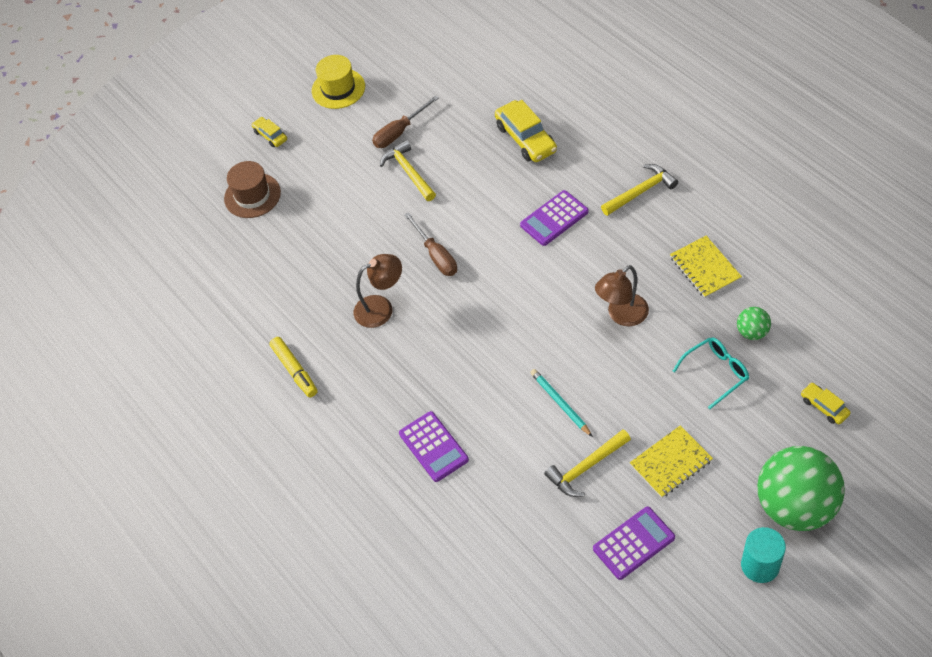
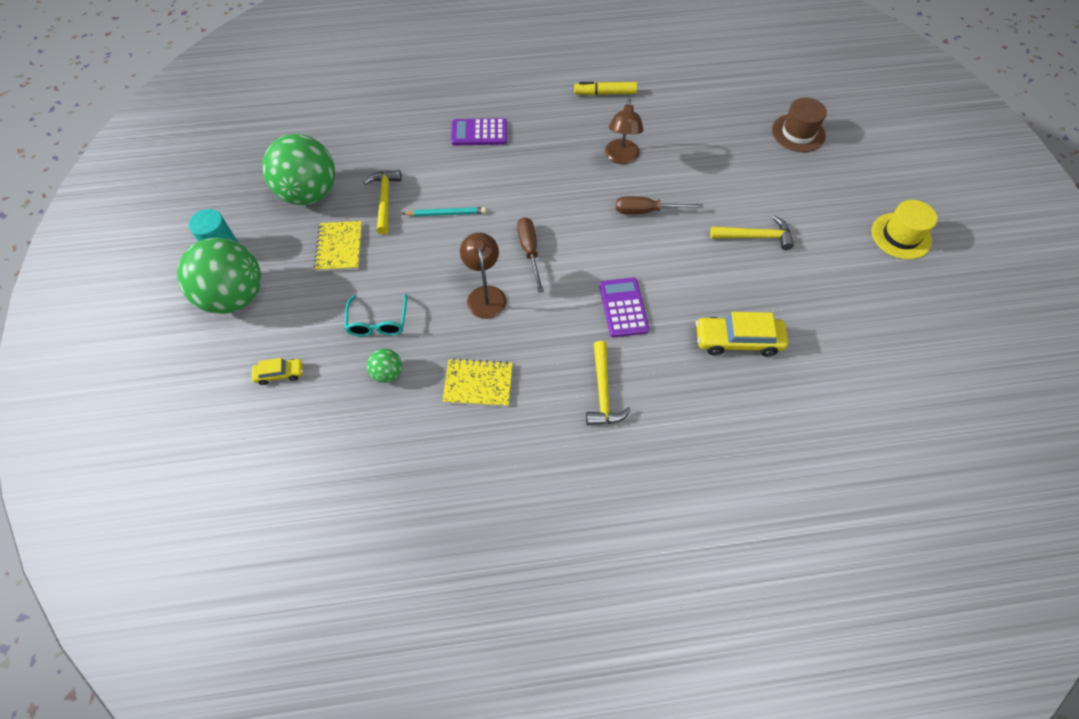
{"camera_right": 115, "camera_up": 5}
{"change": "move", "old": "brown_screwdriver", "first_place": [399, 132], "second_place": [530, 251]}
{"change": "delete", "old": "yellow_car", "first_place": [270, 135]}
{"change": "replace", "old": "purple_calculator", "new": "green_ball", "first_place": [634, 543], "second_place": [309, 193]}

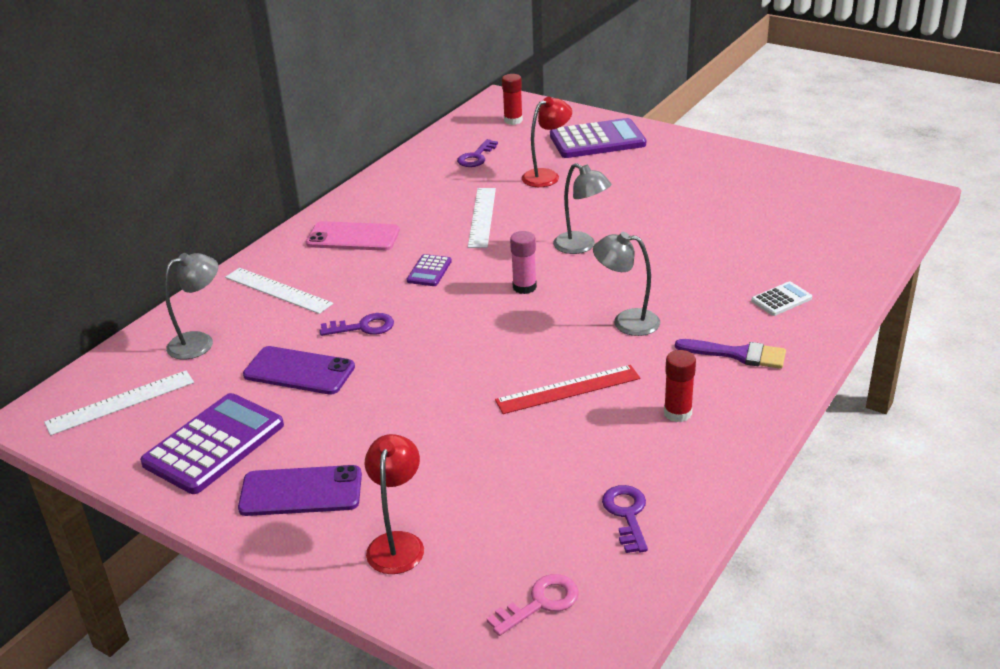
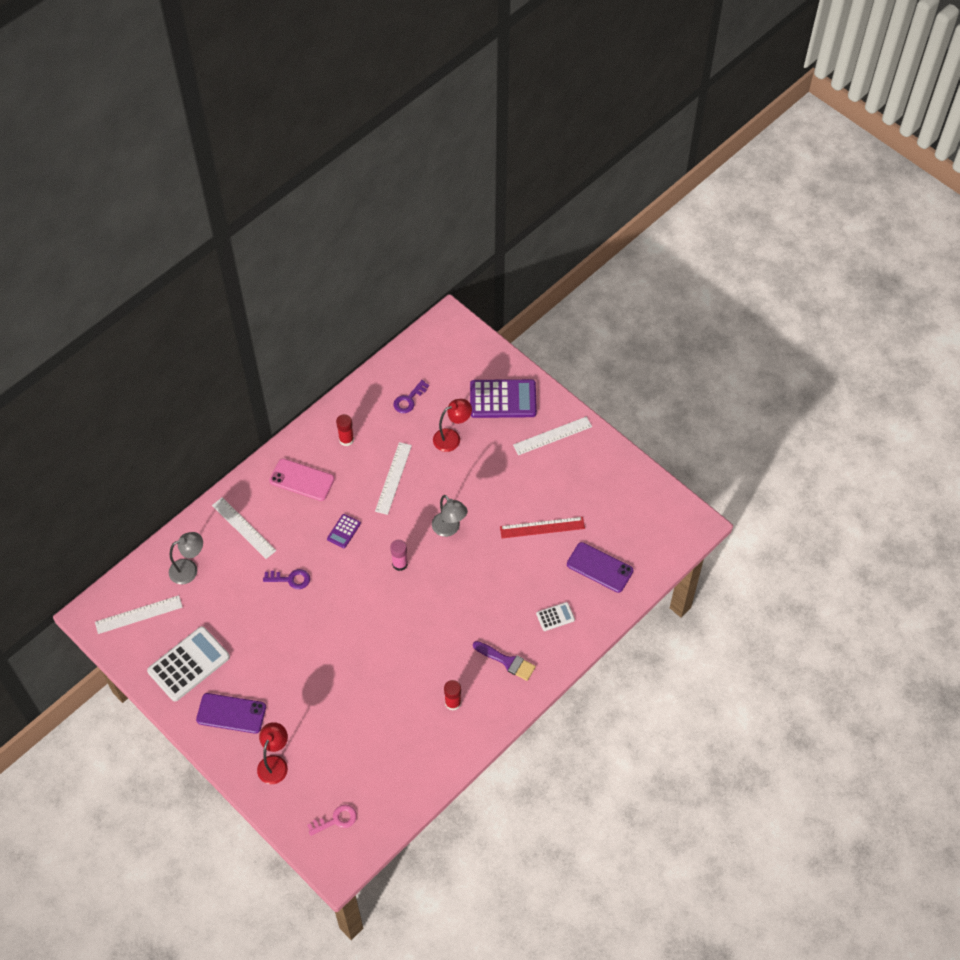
{"camera_right": 10, "camera_up": 25}
{"change": "move", "old": "red_glue_stick", "first_place": [513, 120], "second_place": [346, 439]}
{"change": "delete", "old": "grey_lamp", "first_place": [626, 321]}
{"change": "move", "old": "purple_phone", "first_place": [299, 371], "second_place": [599, 567]}
{"change": "move", "old": "red_ruler", "first_place": [568, 389], "second_place": [542, 527]}
{"change": "recolor", "old": "purple_calculator", "new": "white_calculator", "first_place": [214, 444], "second_place": [189, 664]}
{"change": "delete", "old": "purple_key", "first_place": [626, 514]}
{"change": "insert", "new": "white_ruler", "second_place": [552, 435]}

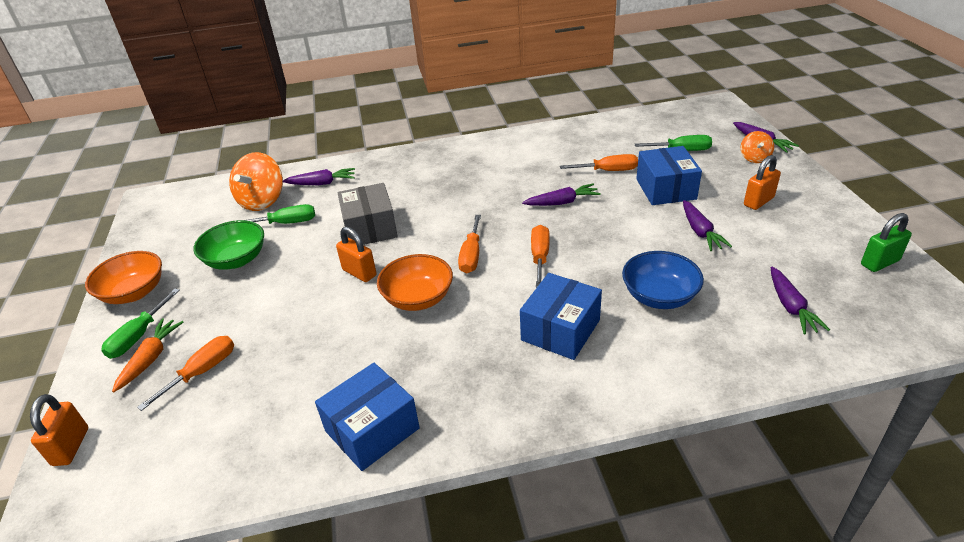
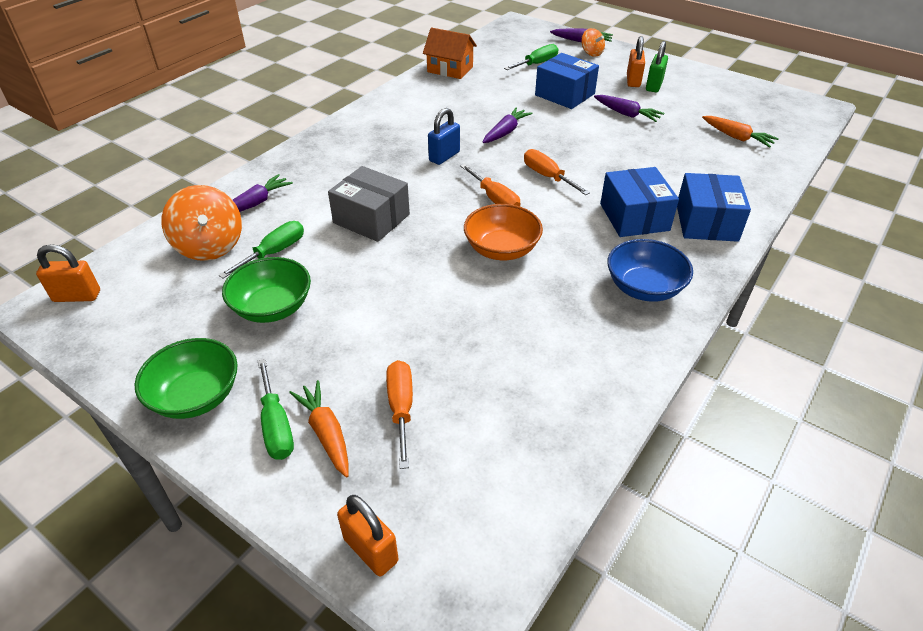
{"camera_right": -45, "camera_up": 5}
{"change": "delete", "old": "orange_screwdriver", "first_place": [608, 171]}
{"change": "move", "old": "green_padlock", "first_place": [879, 263], "second_place": [654, 86]}
{"change": "move", "old": "orange_padlock", "first_place": [359, 273], "second_place": [77, 296]}
{"change": "recolor", "old": "orange_bowl", "new": "green_bowl", "first_place": [134, 292], "second_place": [196, 396]}
{"change": "move", "old": "blue_bowl", "first_place": [659, 296], "second_place": [644, 288]}
{"change": "recolor", "old": "purple_carrot", "new": "orange_carrot", "first_place": [791, 307], "second_place": [737, 137]}
{"change": "move", "old": "blue_box", "first_place": [372, 429], "second_place": [706, 222]}
{"change": "insert", "new": "orange_house", "second_place": [450, 69]}
{"change": "insert", "new": "blue_padlock", "second_place": [444, 156]}

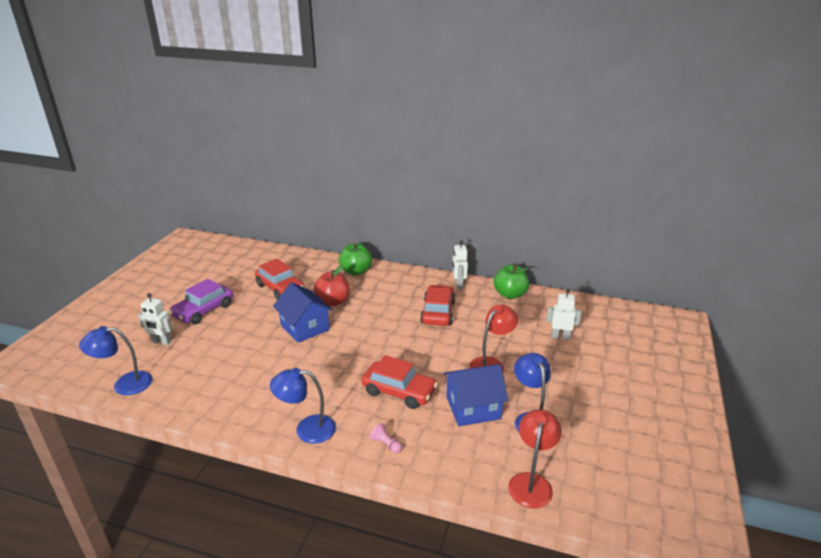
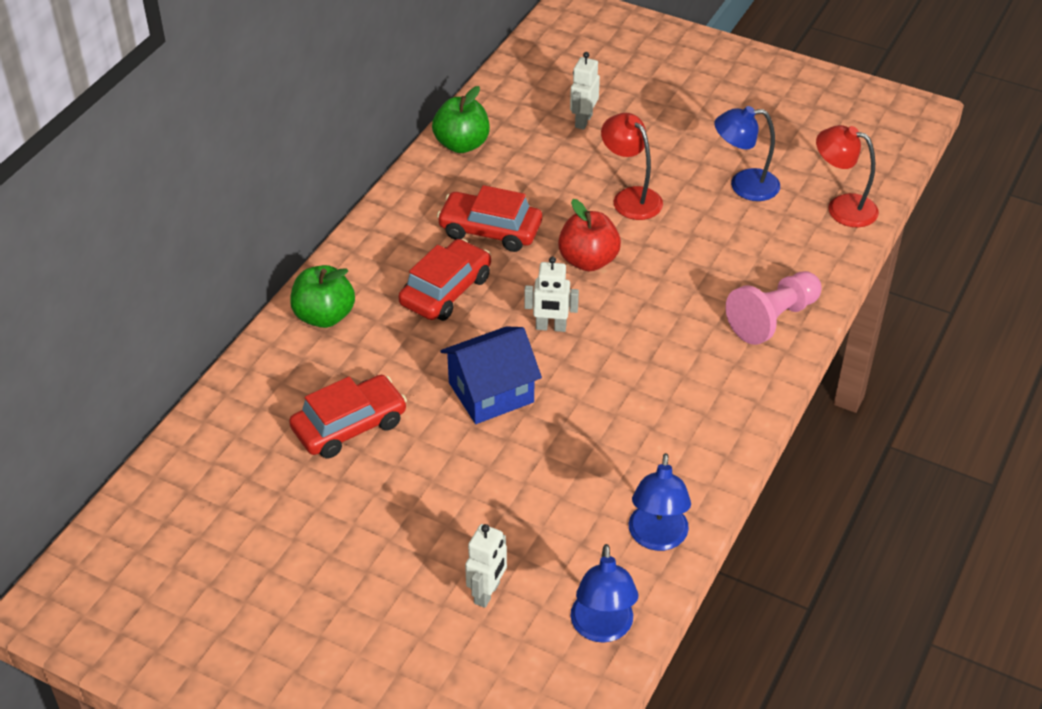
{"camera_right": -80, "camera_up": 15}
{"change": "move", "old": "white_robot", "first_place": [458, 285], "second_place": [551, 327]}
{"change": "move", "old": "red_apple", "first_place": [333, 302], "second_place": [588, 260]}
{"change": "delete", "old": "purple_car", "first_place": [203, 310]}
{"change": "move", "old": "red_car", "first_place": [399, 391], "second_place": [446, 290]}
{"change": "delete", "old": "blue_house", "first_place": [473, 408]}
{"change": "move", "old": "blue_lamp", "first_place": [307, 429], "second_place": [657, 538]}
{"change": "resize", "old": "pink_pawn", "first_place": [386, 444], "second_place": [773, 319], "factor": 2.33}

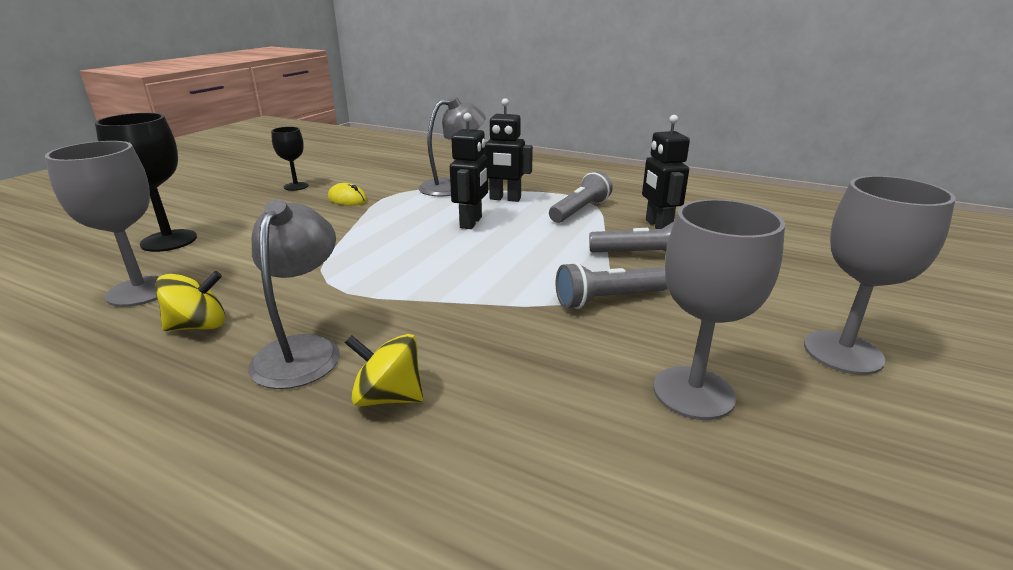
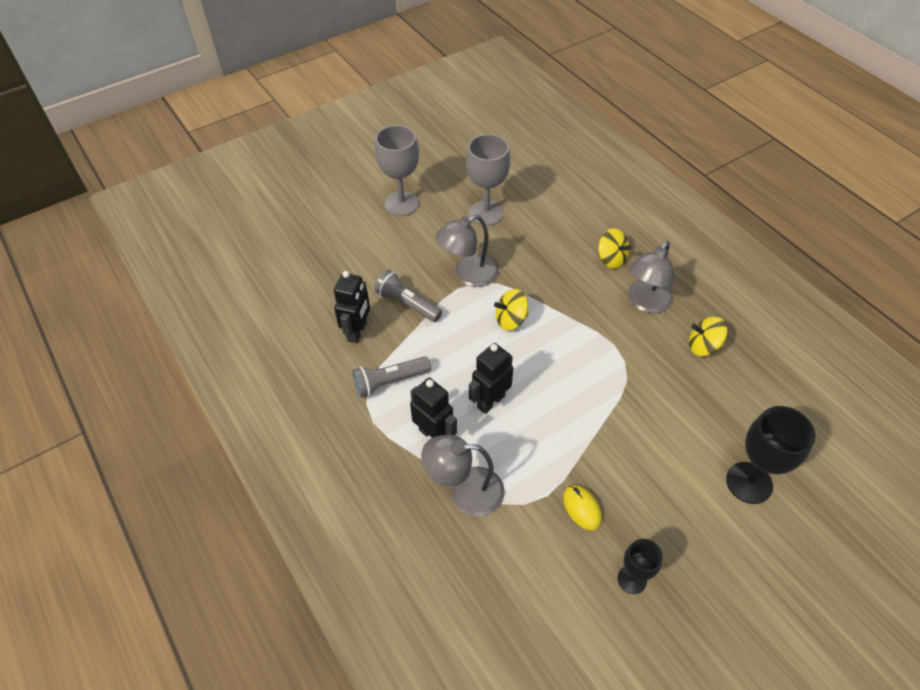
{"camera_right": -150, "camera_up": 25}
{"change": "delete", "old": "grey_goblet", "first_place": [141, 291]}
{"change": "replace", "old": "grey_flashlight", "new": "grey_lamp", "first_place": [608, 299], "second_place": [468, 275]}
{"change": "insert", "new": "yellow_spinning_top", "second_place": [511, 320]}

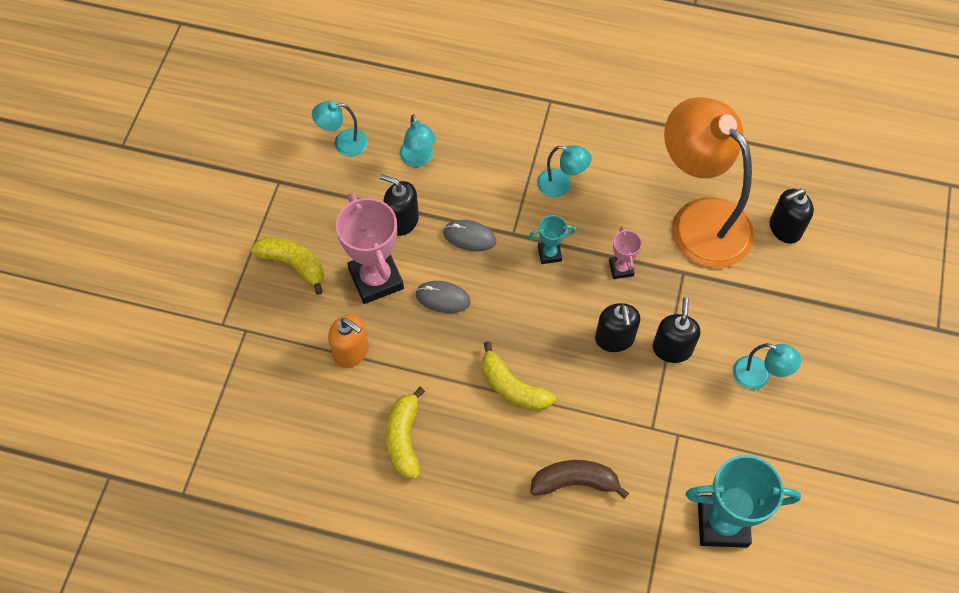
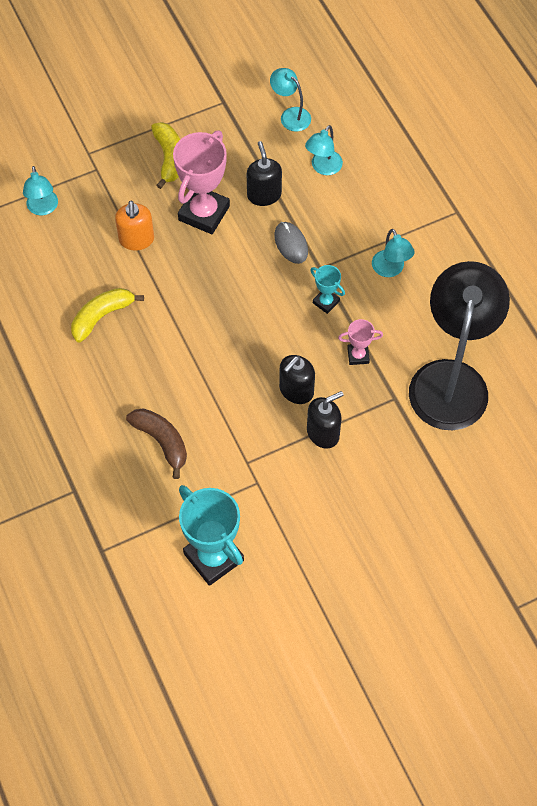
{"camera_right": 50, "camera_up": 0}
{"change": "recolor", "old": "orange_lamp", "new": "black_lamp", "first_place": [699, 220], "second_place": [451, 379]}
{"change": "delete", "old": "black_soap_dispenser", "first_place": [784, 228]}
{"change": "rotate", "old": "pink_trophy", "first_place": [621, 268], "second_place": [358, 355], "degrees": 45}
{"change": "delete", "old": "grey_mouse", "first_place": [443, 298]}
{"change": "delete", "old": "yellow_banana", "first_place": [512, 387]}
{"change": "move", "old": "turquoise_lamp", "first_place": [758, 376], "second_place": [43, 208]}

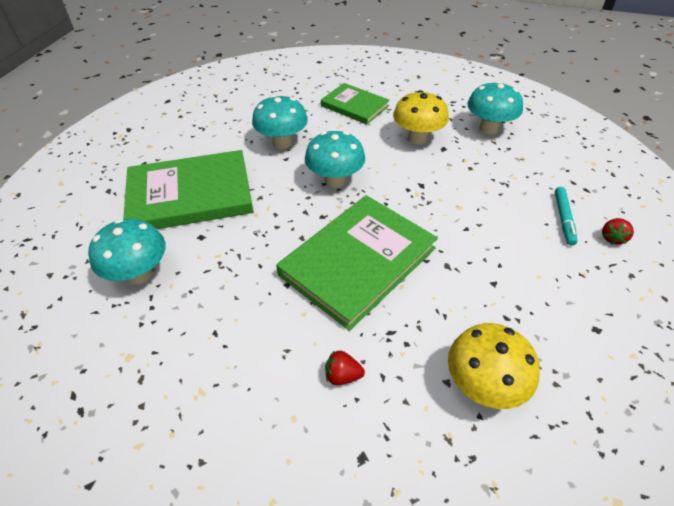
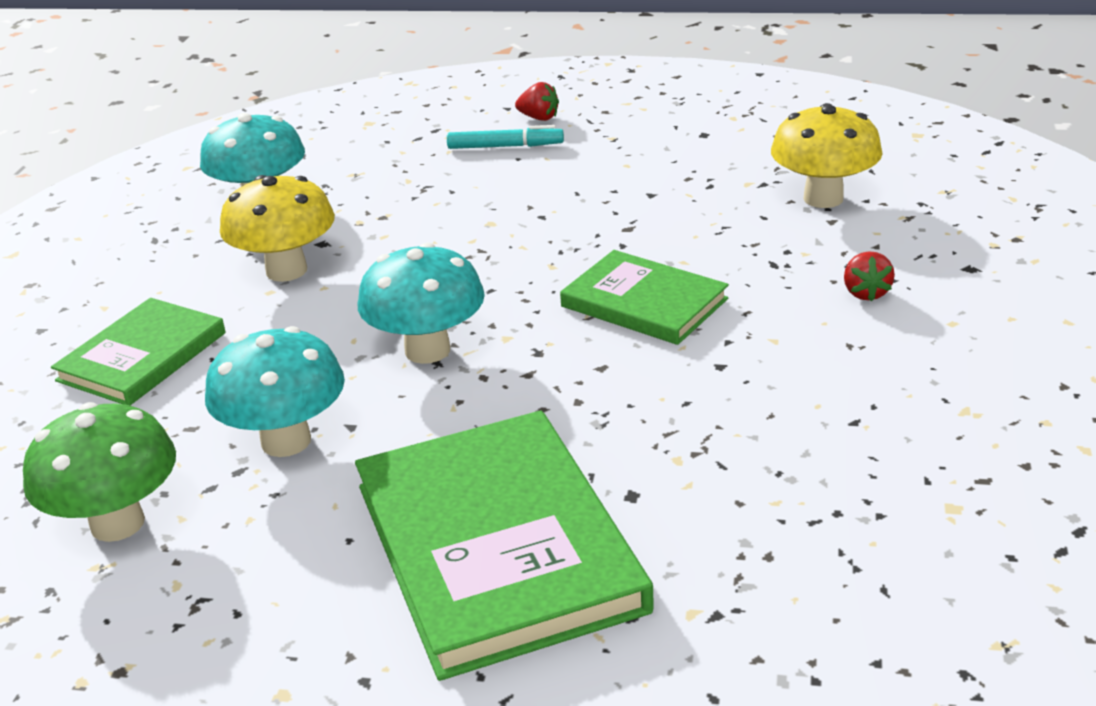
{"camera_right": -95, "camera_up": -15}
{"change": "resize", "old": "green_book", "first_place": [358, 261], "second_place": [644, 303], "factor": 0.59}
{"change": "delete", "old": "turquoise_mushroom", "first_place": [139, 274]}
{"change": "insert", "new": "green_mushroom", "second_place": [117, 523]}

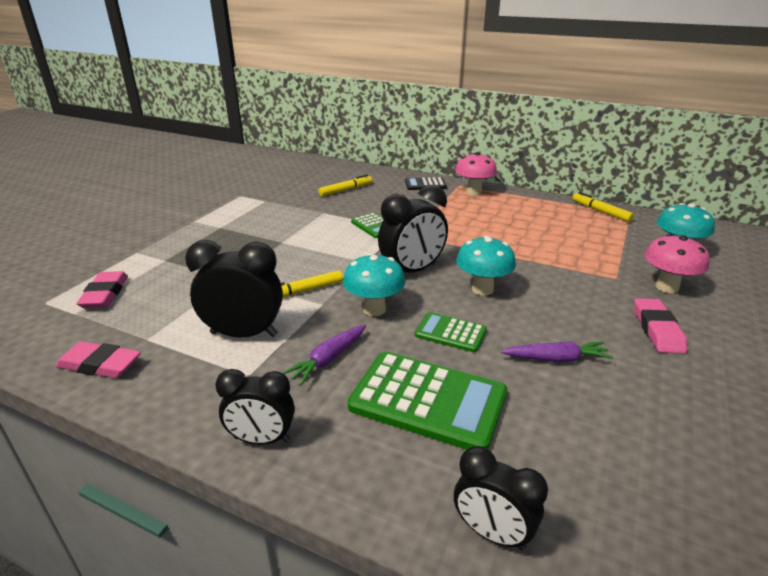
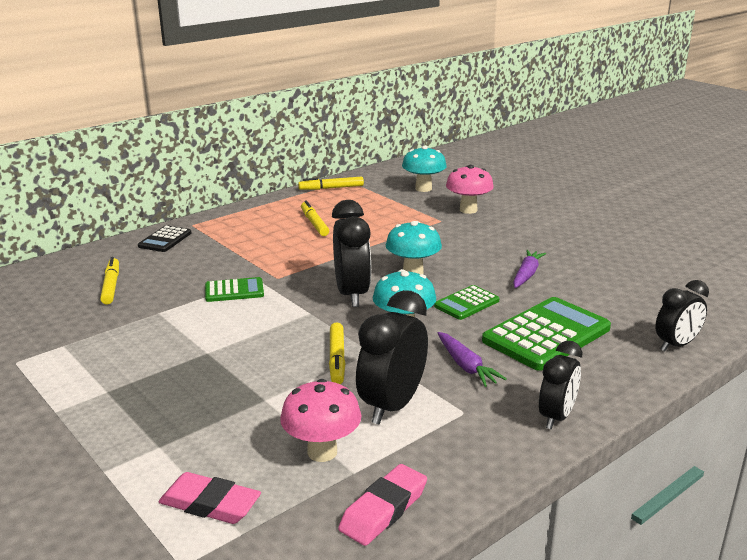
{"camera_right": -65, "camera_up": -5}
{"change": "move", "old": "pink_mushroom", "first_place": [473, 192], "second_place": [322, 452]}
{"change": "delete", "old": "pink_eraser", "first_place": [657, 330]}
{"change": "insert", "new": "yellow_marker", "second_place": [314, 223]}

